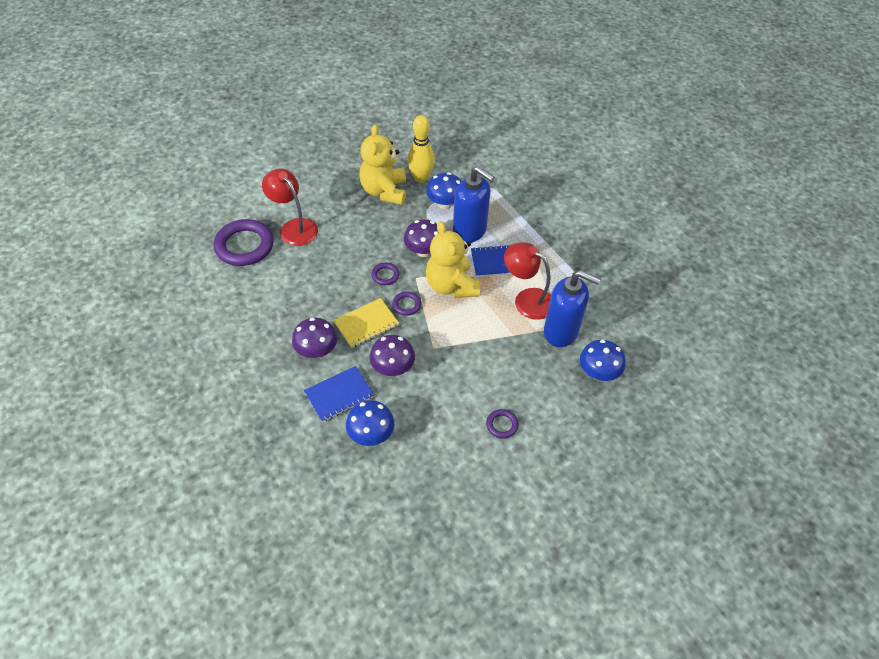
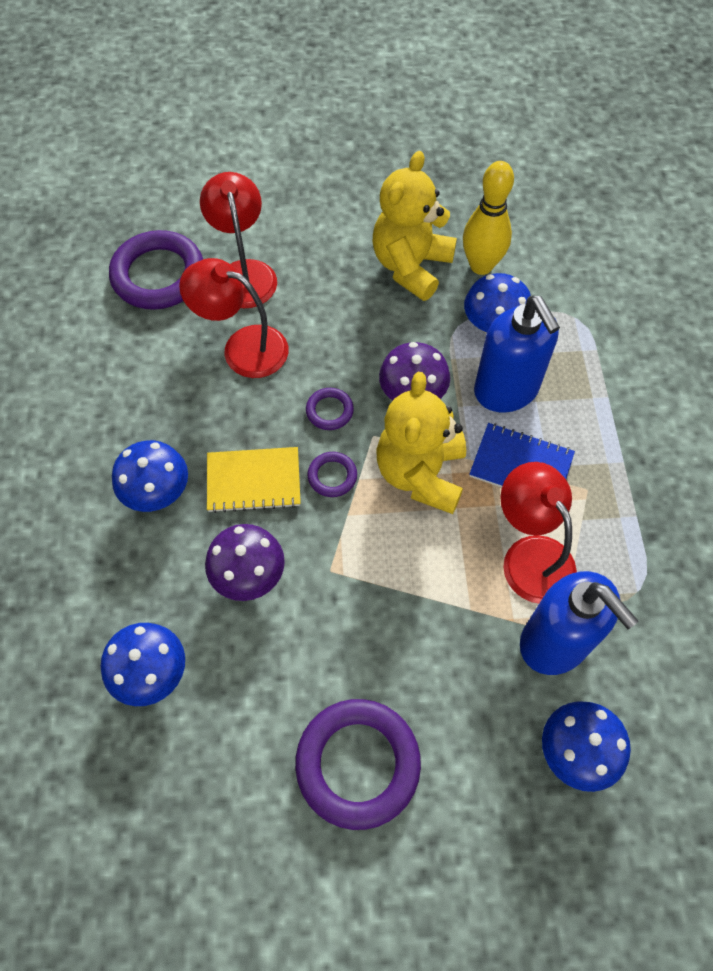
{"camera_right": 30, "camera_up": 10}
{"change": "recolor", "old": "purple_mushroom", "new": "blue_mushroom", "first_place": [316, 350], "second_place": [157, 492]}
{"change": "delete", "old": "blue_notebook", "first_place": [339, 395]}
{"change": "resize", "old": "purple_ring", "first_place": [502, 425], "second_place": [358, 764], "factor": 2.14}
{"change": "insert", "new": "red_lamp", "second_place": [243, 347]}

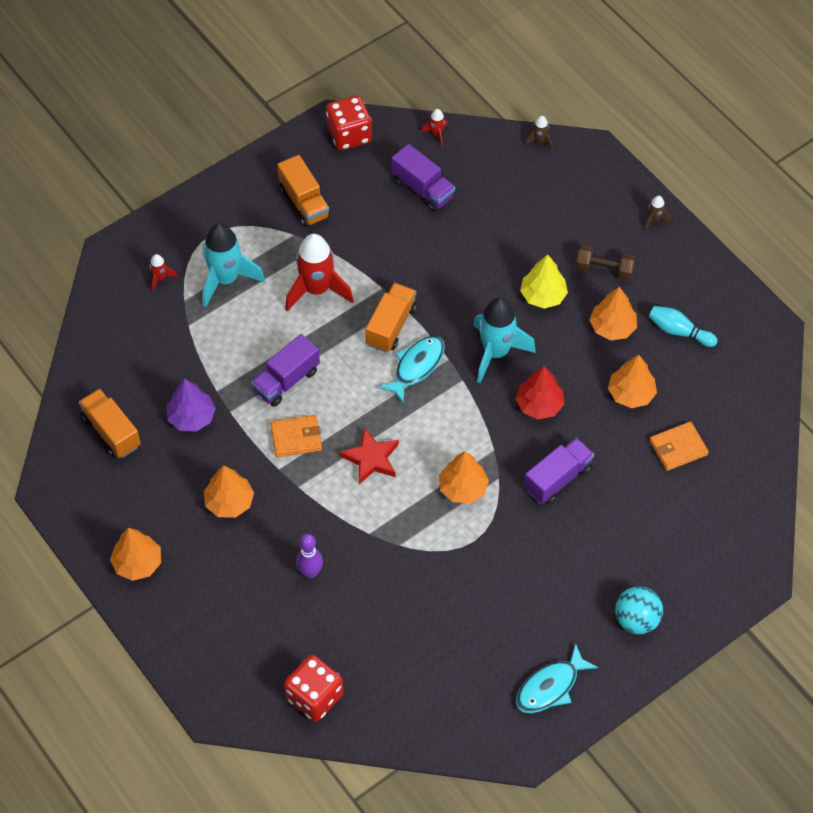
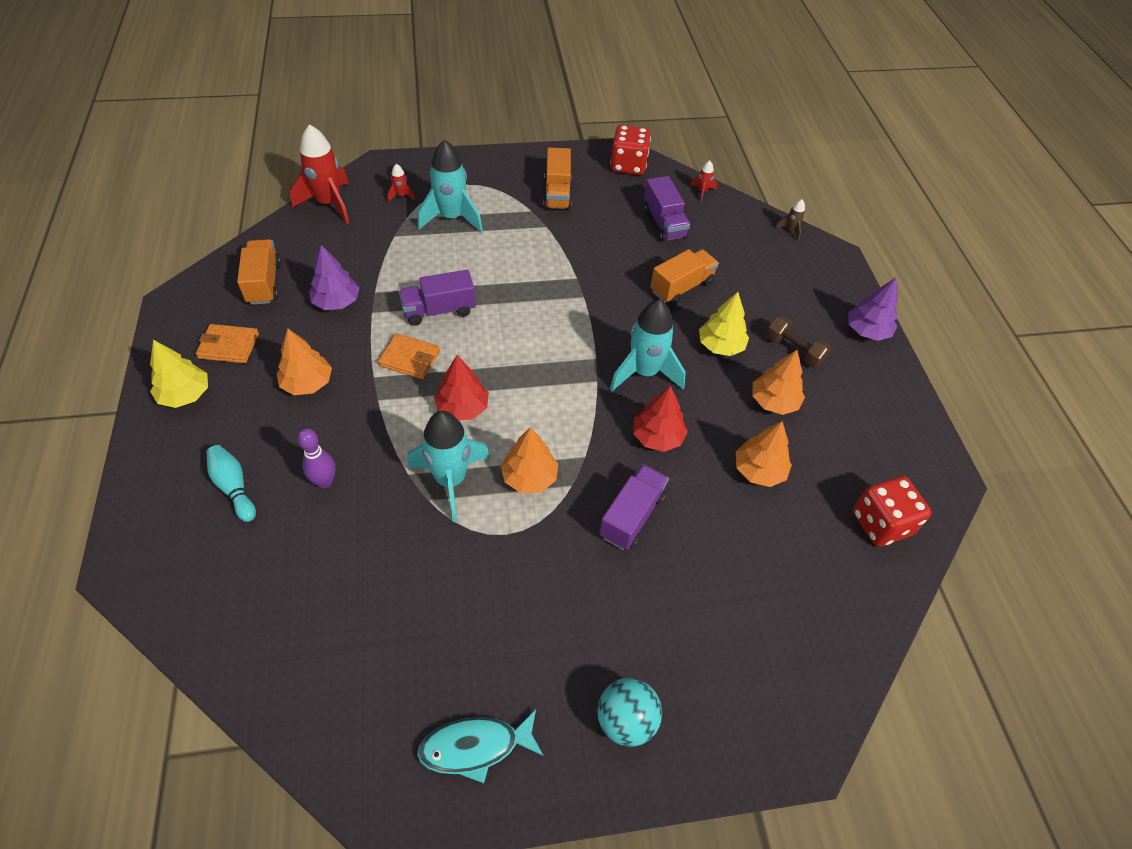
{"camera_right": 25, "camera_up": -5}
{"change": "replace", "old": "brown_rocket", "new": "purple_tree", "first_place": [654, 220], "second_place": [867, 331]}
{"change": "move", "old": "red_rocket", "first_place": [317, 290], "second_place": [329, 204]}
{"change": "move", "old": "orange_truck", "first_place": [391, 326], "second_place": [681, 287]}
{"change": "move", "old": "turquoise_bowling_pin", "first_place": [679, 331], "second_place": [234, 487]}
{"change": "delete", "old": "turquoise_fish", "first_place": [416, 367]}
{"change": "move", "old": "orange_wallet", "first_place": [678, 448], "second_place": [229, 346]}
{"change": "replace", "old": "red_star", "new": "red_tree", "first_place": [371, 458], "second_place": [462, 408]}
{"change": "rotate", "old": "purple_truck", "first_place": [557, 479], "second_place": [632, 516], "degrees": -45}
{"change": "recolor", "old": "orange_tree", "new": "yellow_tree", "first_place": [137, 563], "second_place": [185, 395]}
{"change": "move", "old": "red_dice", "first_place": [314, 697], "second_place": [881, 523]}
{"change": "insert", "new": "turquoise_rocket", "second_place": [450, 480]}

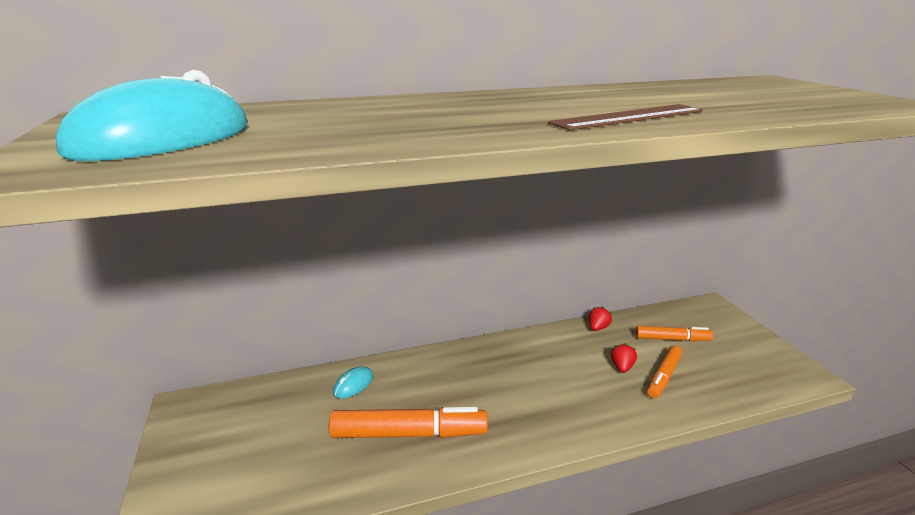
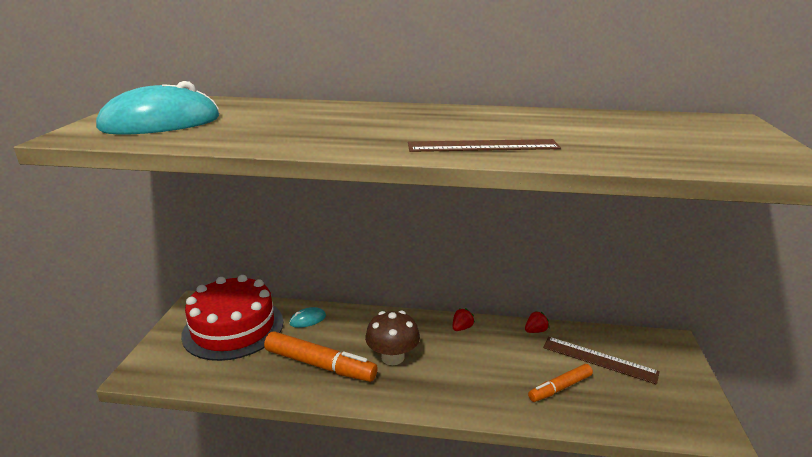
{"camera_right": 25, "camera_up": 0}
{"change": "replace", "old": "orange_marker", "new": "brown_ruler", "first_place": [672, 339], "second_place": [599, 359]}
{"change": "move", "old": "red_strawberry", "first_place": [622, 367], "second_place": [462, 328]}
{"change": "insert", "new": "red_cake", "second_place": [233, 328]}
{"change": "insert", "new": "brown_mushroom", "second_place": [392, 357]}

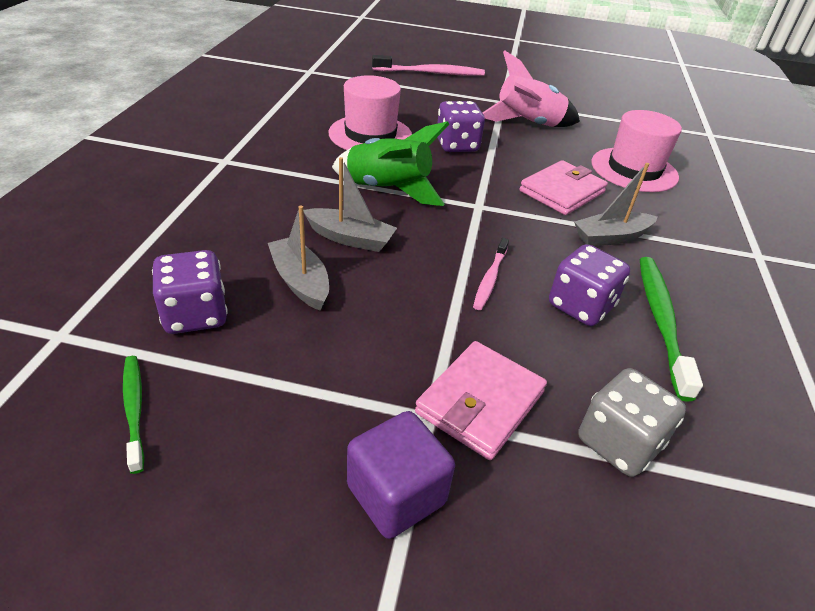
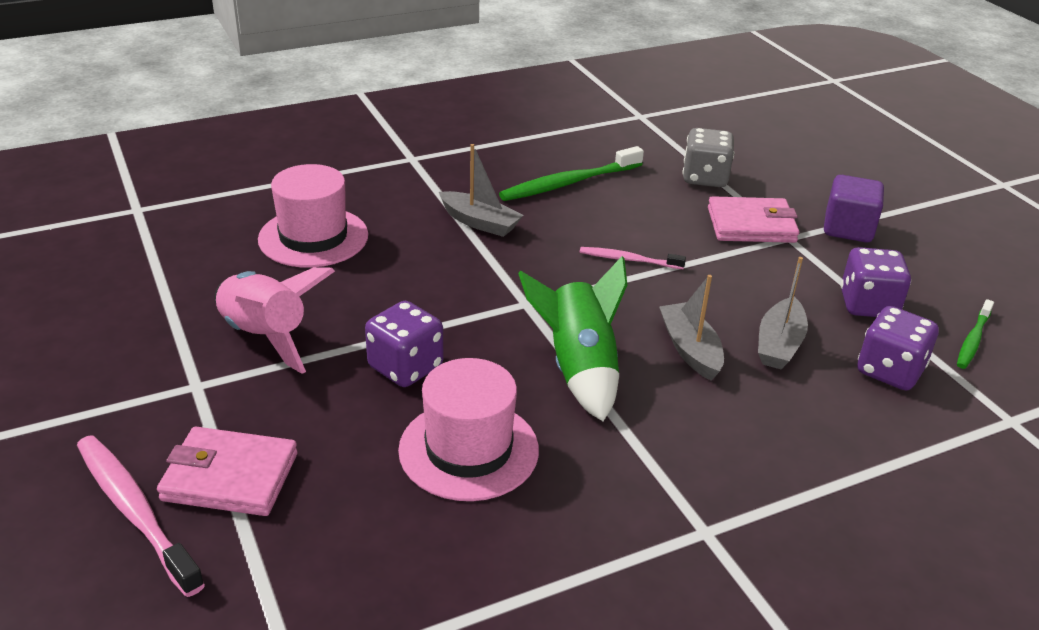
{"camera_right": -125, "camera_up": -5}
{"change": "move", "old": "pink_wallet", "first_place": [562, 192], "second_place": [230, 477]}
{"change": "rotate", "old": "pink_toothbrush", "first_place": [490, 278], "second_place": [629, 260], "degrees": -150}
{"change": "move", "old": "purple_dice", "first_place": [580, 306], "second_place": [868, 305]}

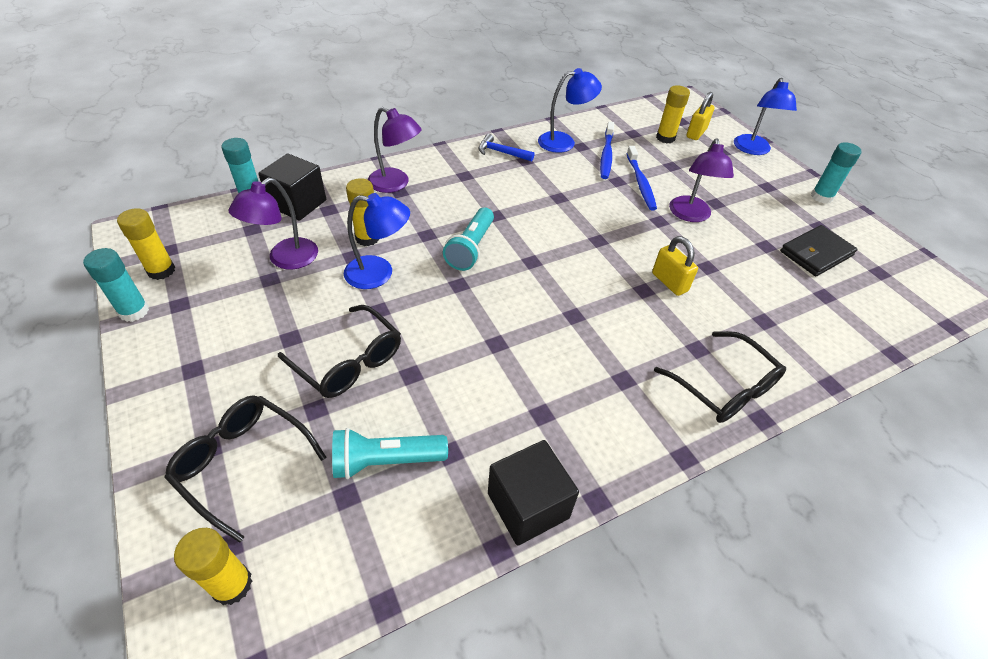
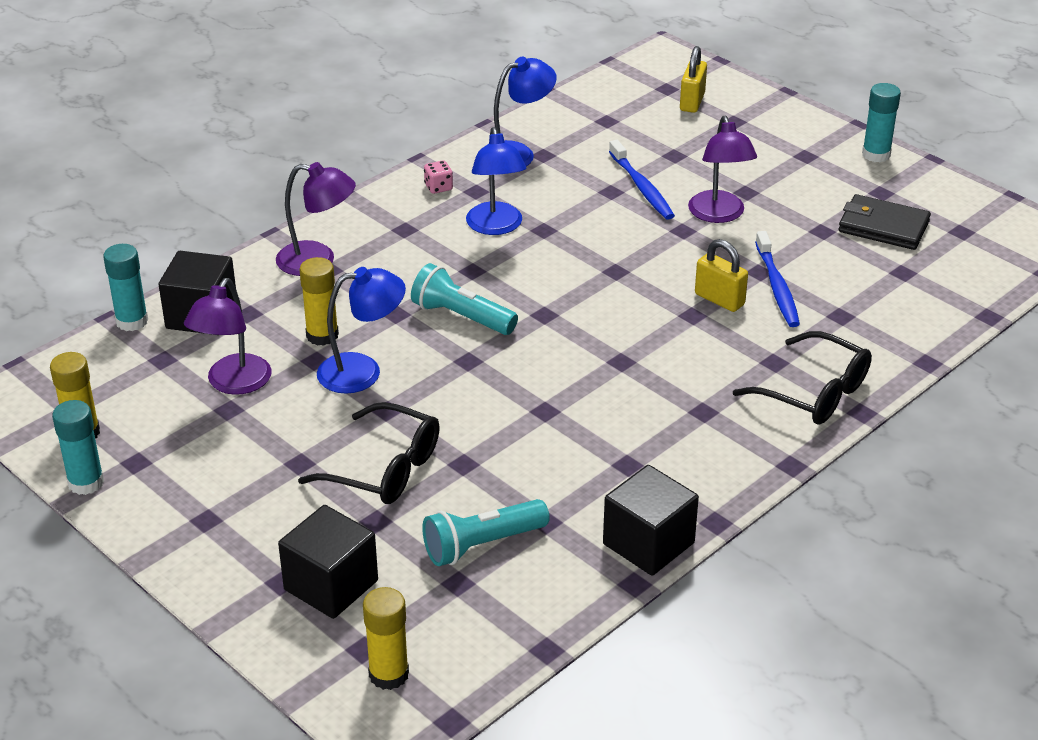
{"camera_right": -15, "camera_up": -10}
{"change": "move", "old": "blue_lamp", "first_place": [753, 150], "second_place": [496, 227]}
{"change": "delete", "old": "yellow_glue_stick", "first_place": [665, 138]}
{"change": "move", "old": "blue_toothbrush", "first_place": [606, 155], "second_place": [777, 286]}
{"change": "replace", "old": "blue_hammer", "new": "pink_dice", "first_place": [501, 152], "second_place": [438, 187]}
{"change": "rotate", "old": "turquoise_flashlight", "first_place": [471, 248], "second_place": [461, 317], "degrees": 120}
{"change": "rotate", "old": "black_wallet", "first_place": [816, 253], "second_place": [883, 226], "degrees": 75}
{"change": "replace", "old": "black_glasses", "new": "black_cube", "first_place": [244, 464], "second_place": [331, 585]}

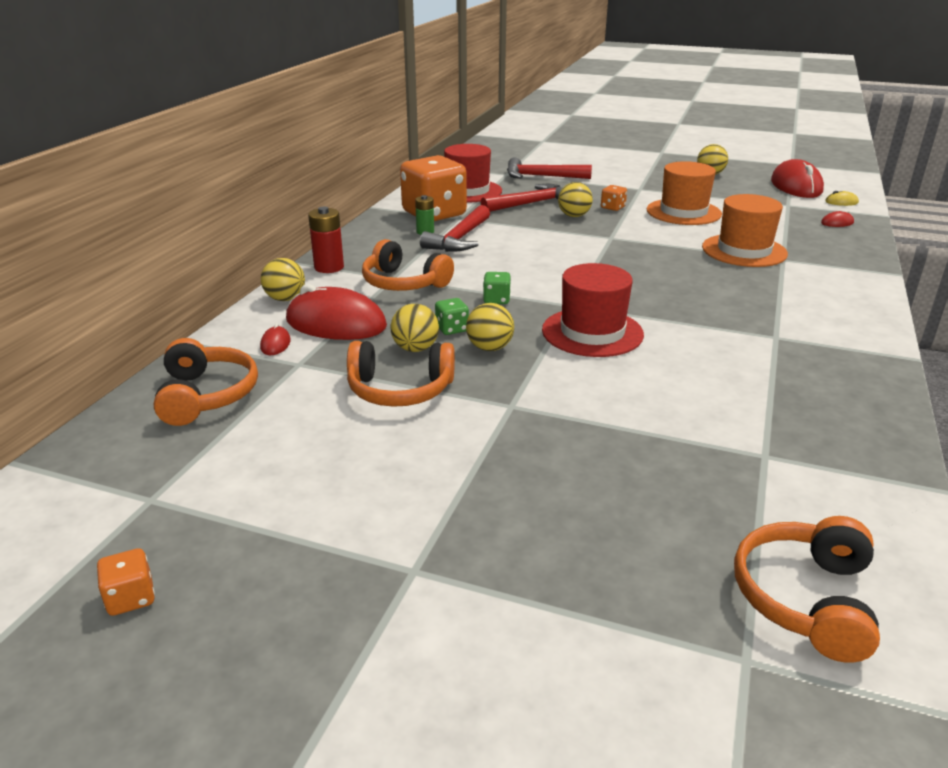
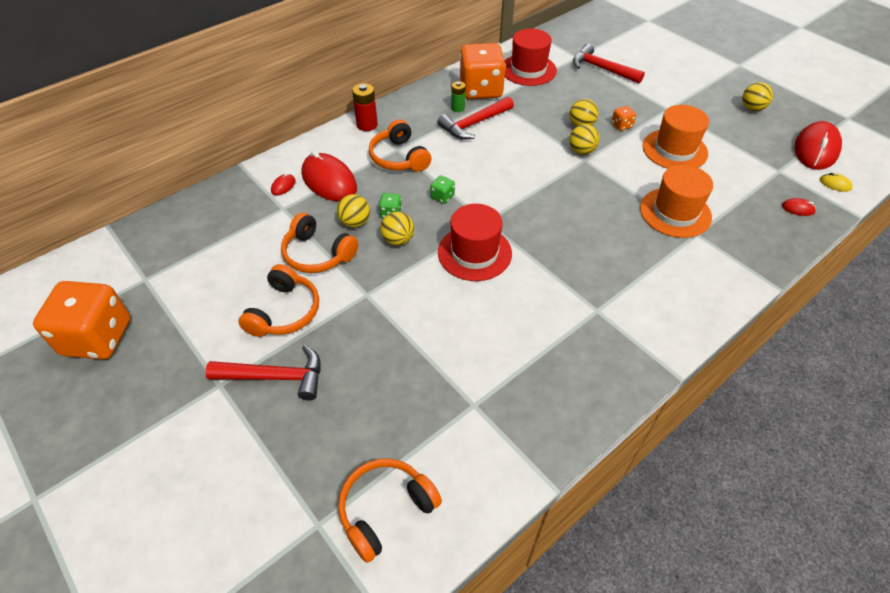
{"camera_right": 30, "camera_up": 20}
{"change": "move", "old": "red_hammer", "first_place": [530, 204], "second_place": [275, 377]}
{"change": "move", "old": "yellow_ball", "first_place": [285, 299], "second_place": [581, 151]}
{"change": "move", "old": "orange_headphones", "first_place": [207, 395], "second_place": [285, 312]}
{"change": "resize", "old": "orange_dice", "first_place": [131, 598], "second_place": [97, 337], "factor": 2.5}

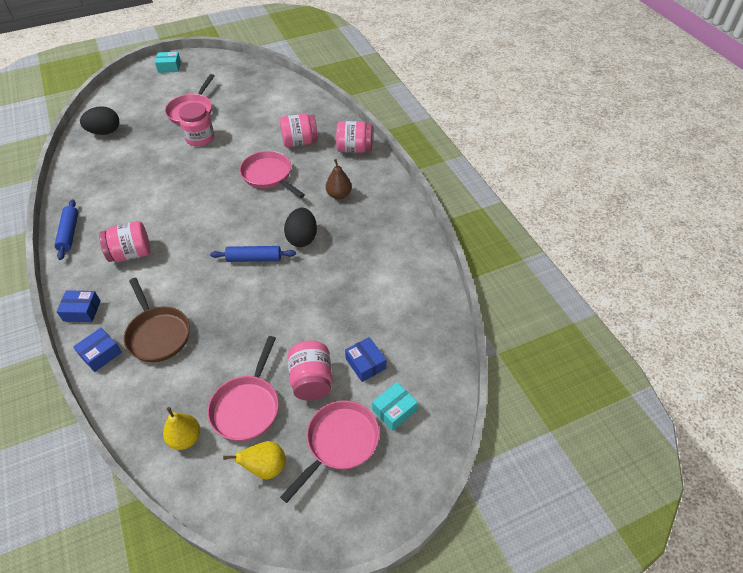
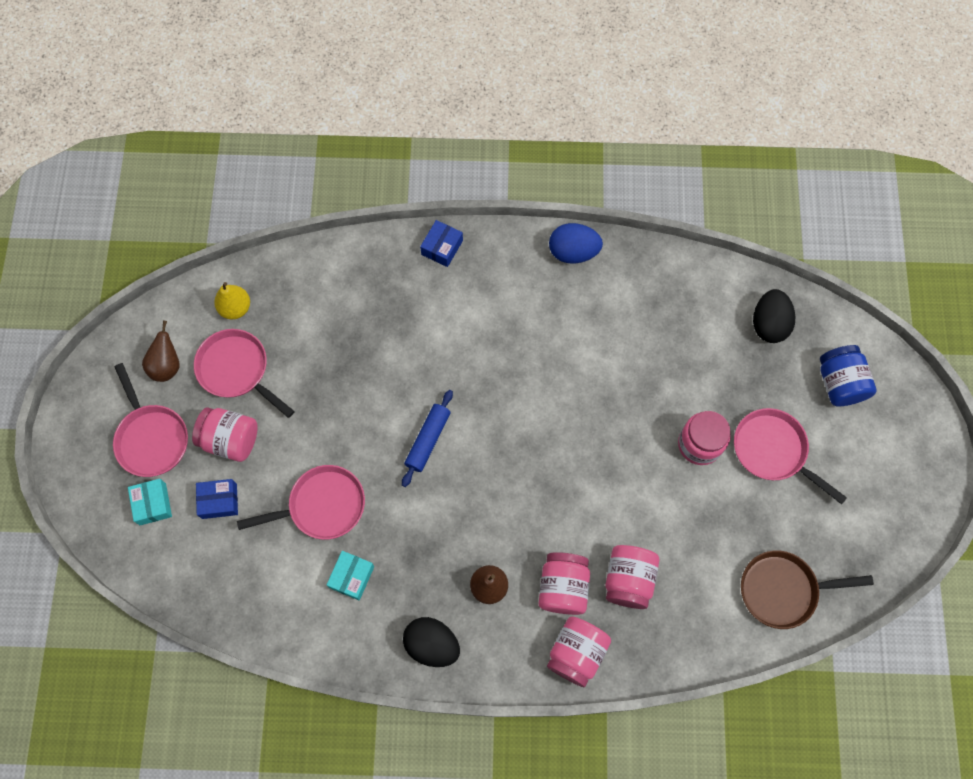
{"camera_right": 115, "camera_up": 20}
{"change": "move", "old": "turquoise_box", "first_place": [169, 67], "second_place": [352, 577]}
{"change": "move", "old": "pink_pan", "first_place": [269, 175], "second_place": [322, 506]}
{"change": "replace", "old": "blue_rolling_pin", "new": "blue_egg", "first_place": [69, 233], "second_place": [573, 252]}
{"change": "move", "old": "black_egg", "first_place": [302, 238], "second_place": [432, 644]}
{"change": "move", "old": "pink_jar", "first_place": [131, 254], "second_place": [563, 587]}
{"change": "move", "old": "brown_pan", "first_place": [158, 334], "second_place": [783, 590]}
{"change": "delete", "old": "blue_box", "first_place": [101, 354]}
{"change": "recolor", "old": "yellow_pear", "new": "brown_pear", "first_place": [265, 467], "second_place": [167, 366]}
{"change": "insert", "new": "blue_jar", "second_place": [839, 383]}

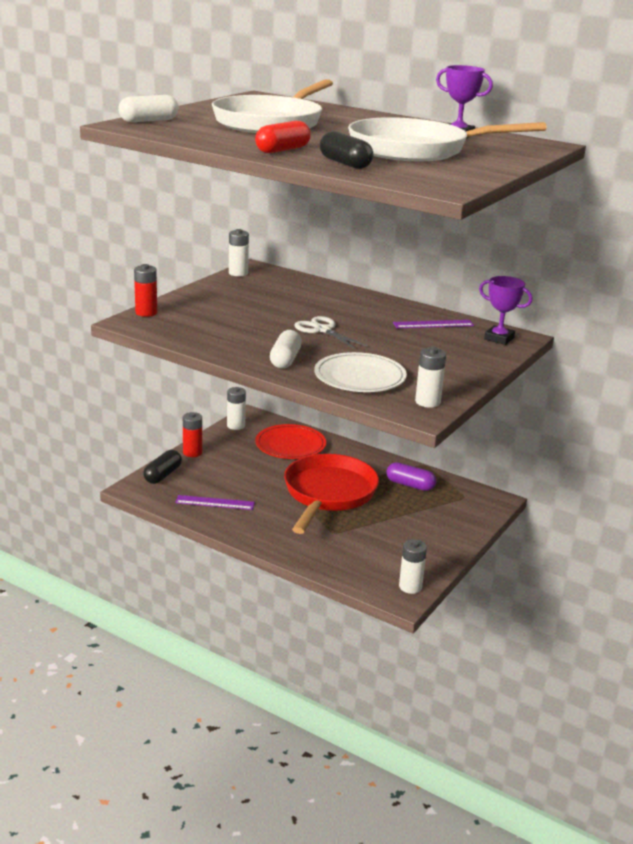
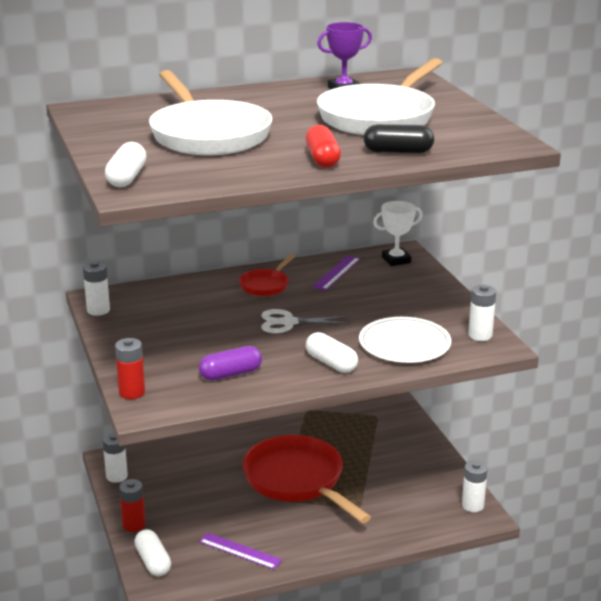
{"camera_right": -50, "camera_up": 0}
{"change": "recolor", "old": "purple_trophy", "new": "white_trophy", "first_place": [499, 338], "second_place": [396, 260]}
{"change": "delete", "old": "red_plate", "first_place": [290, 445]}
{"change": "recolor", "old": "black_capsule", "new": "white_capsule", "first_place": [162, 475], "second_place": [153, 562]}
{"change": "move", "old": "purple_capsule", "first_place": [410, 485], "second_place": [230, 374]}
{"change": "rotate", "old": "purple_ruler", "first_place": [215, 503], "second_place": [240, 551], "degrees": 75}
{"change": "insert", "new": "red_pan", "second_place": [266, 285]}

